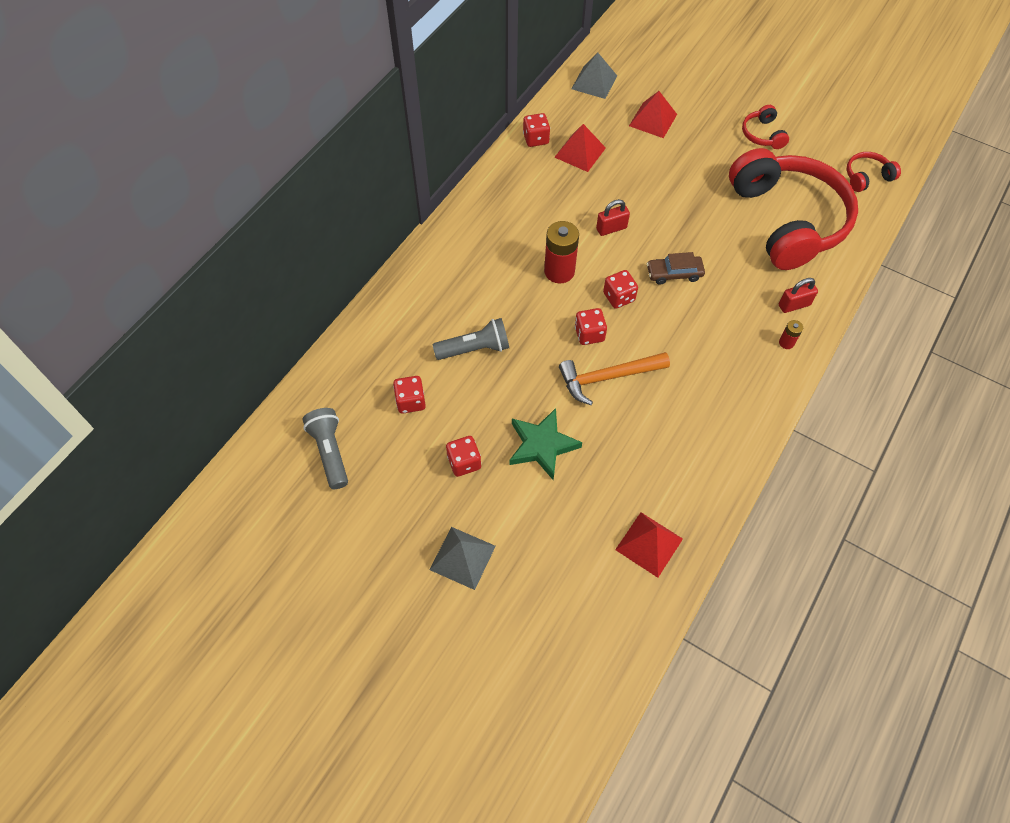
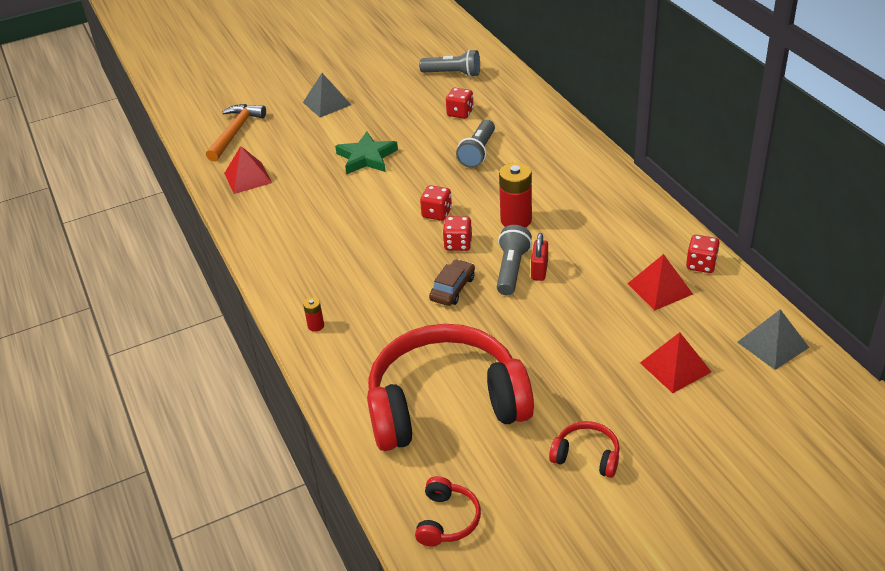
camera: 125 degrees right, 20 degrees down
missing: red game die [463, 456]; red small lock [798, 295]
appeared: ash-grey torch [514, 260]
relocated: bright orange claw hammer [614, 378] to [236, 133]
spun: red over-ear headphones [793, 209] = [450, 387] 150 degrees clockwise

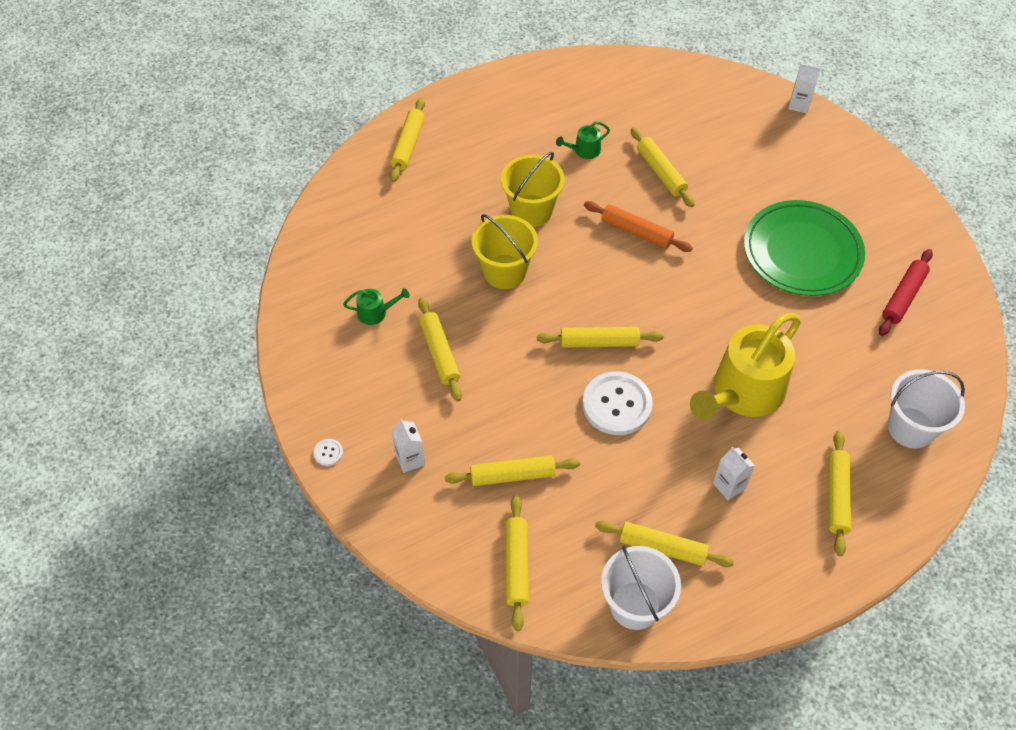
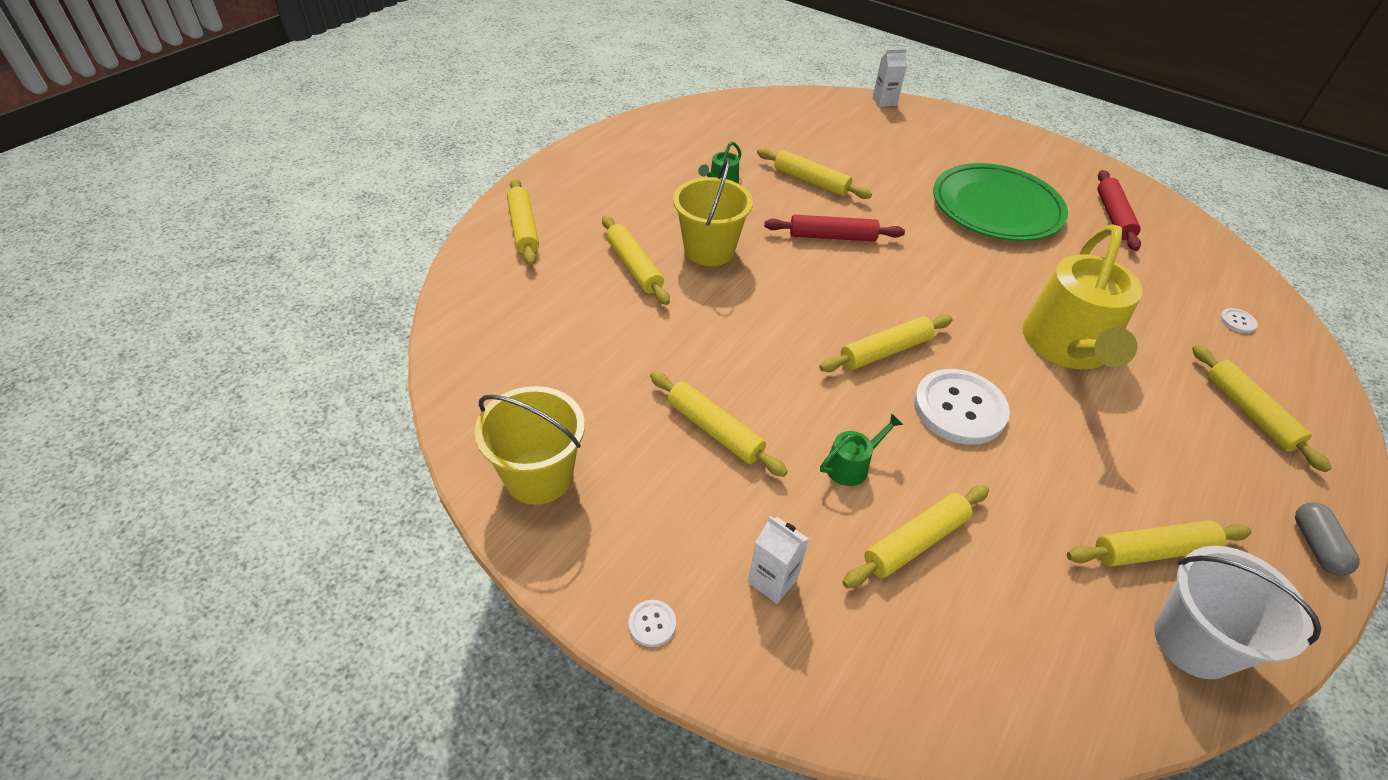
camera: 30 degrees left, 10 degrees down
missing: pure white juice carton [734, 473]
appeared: ash-grey pill [1327, 539]
relocated: yellow sand bucket [505, 251] to [530, 445]; yellow pastry roller [517, 563] to [636, 260]; emerald watering can [376, 306] to [861, 449]
exchanged: pure white sand bucket [926, 409] to pure white button [1239, 320]
colour: bright orange pastry roller [638, 226] to red pastry roller [834, 228]

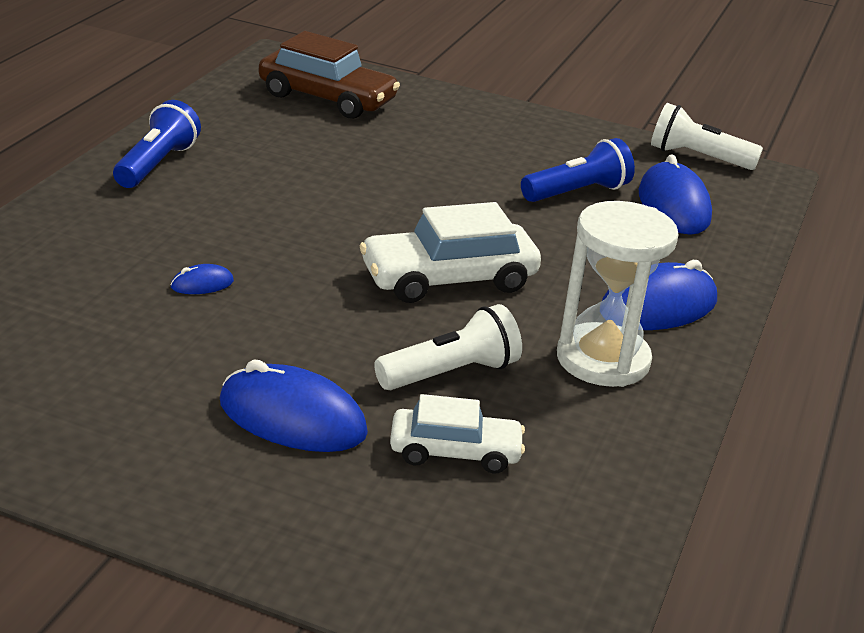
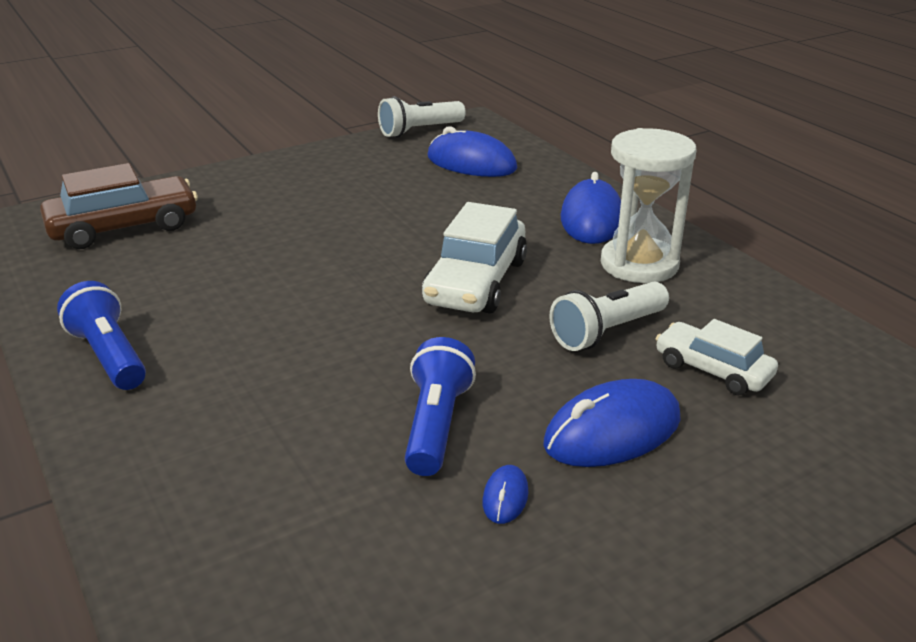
camera: 50 degrees left, 0 degrees up
relocated: cobalt torch [578, 170] to [440, 406]; cobalt PC mouse [202, 279] to [505, 494]
spun: pure white torch [448, 347] = [609, 316] 135 degrees counterclockwise; pure white automobile [457, 434] = [716, 357] 90 degrees counterclockwise

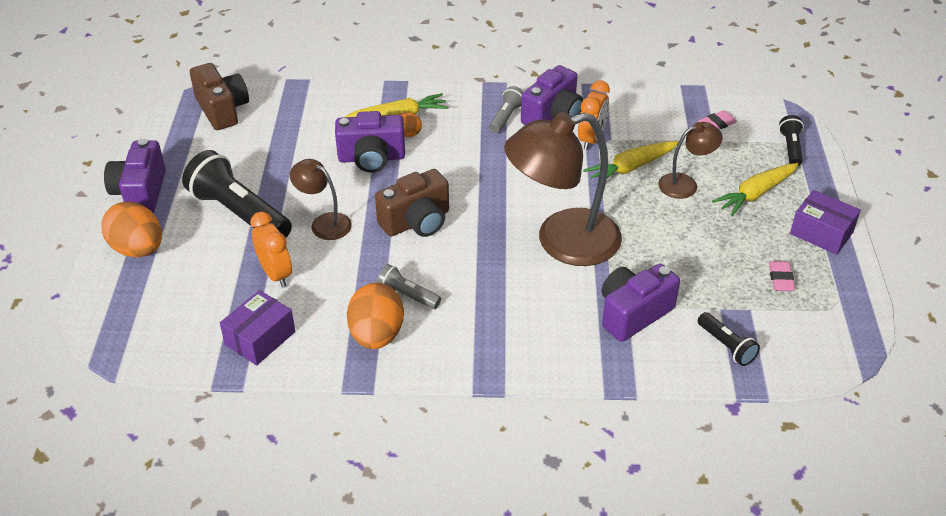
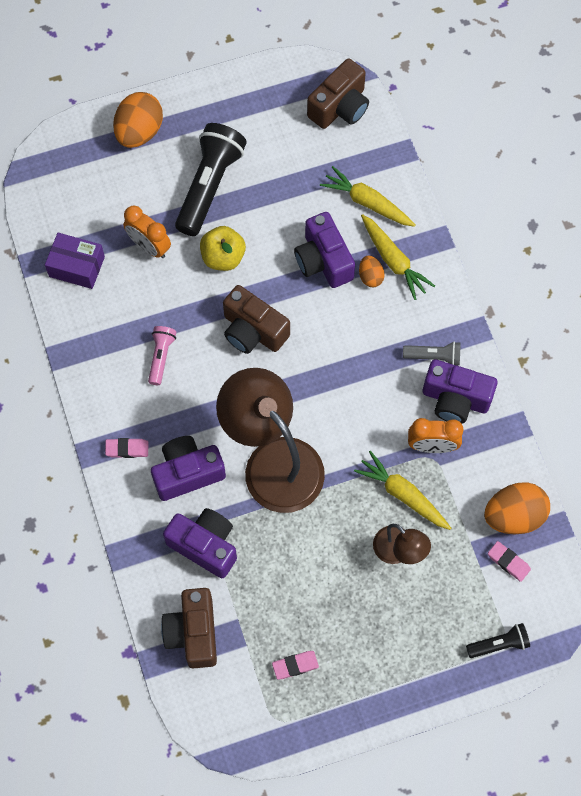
camera: 70 degrees right, 25 degrees up
missing: purple package [825, 222]
appeared: pink eraser [126, 448]
relocated: purple photo camera [135, 176] to [188, 468]; yellow carrot [755, 189] to [368, 196]; bright orange toy egg [375, 316] to [517, 508]
exchanged: ebony torch [729, 339] to brown photo camera [189, 628]; brown lamp [321, 199] to yellow apple fruit [223, 248]
colour: ash-grey torch [409, 286] to pink torch [162, 355]
spun: bright orange alarm clock [271, 249] = [147, 231] 90 degrees clockwise

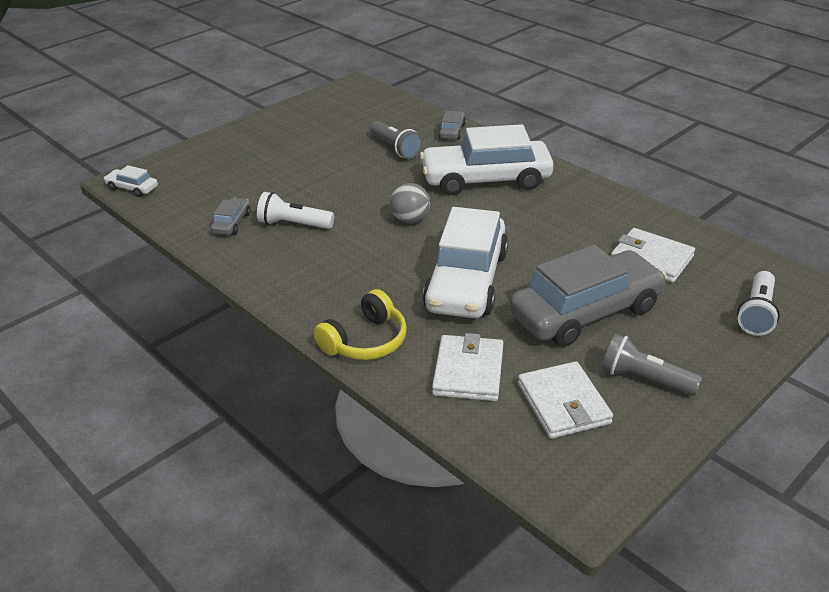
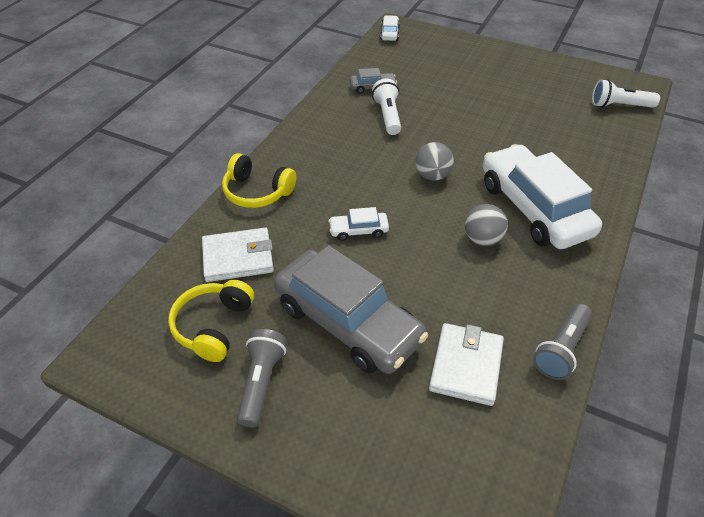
camera: 70 degrees right, 10 degrees up
missing: ash-grey automobile [452, 125]
appeared: ash-grey ball [486, 225]
relocated: ash-grey torch [396, 140] to [562, 342]; pure white torch [758, 303] to [626, 93]
exchanged: pure white card wallet [565, 400] to yellow over-ear headphones [211, 321]
size: pure white automobile [465, 262] = [358, 224] x0.42

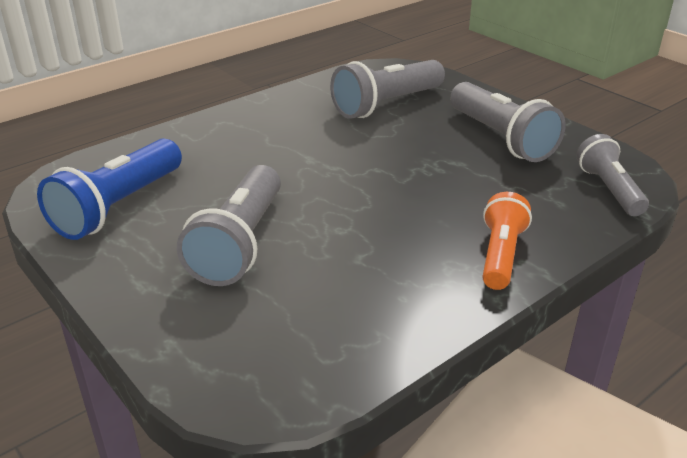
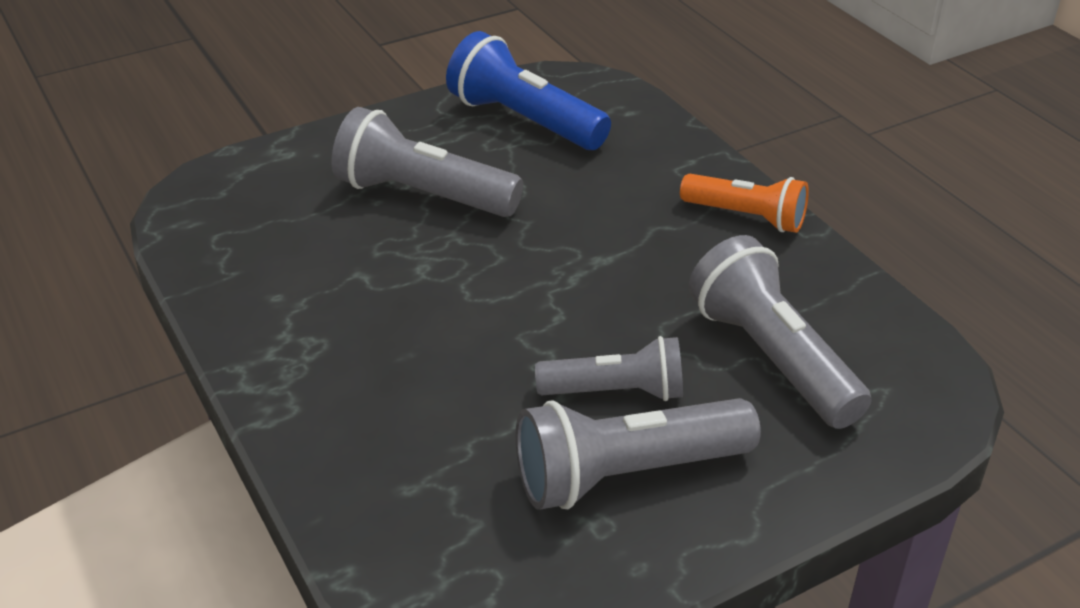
camera: 100 degrees right, 5 degrees up
relocated: ash-grey torch [612, 175] to [609, 368]; bright orange torch [507, 241] to [744, 203]

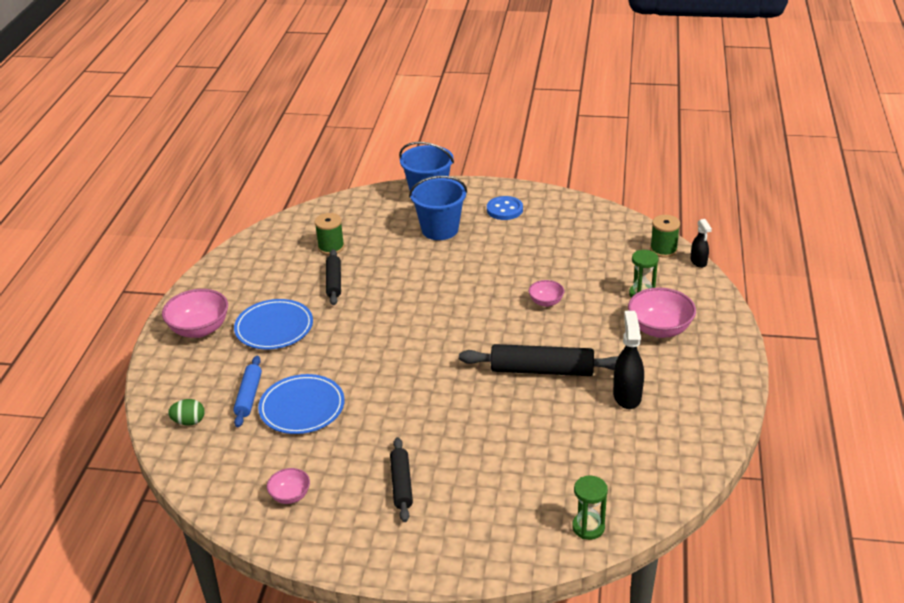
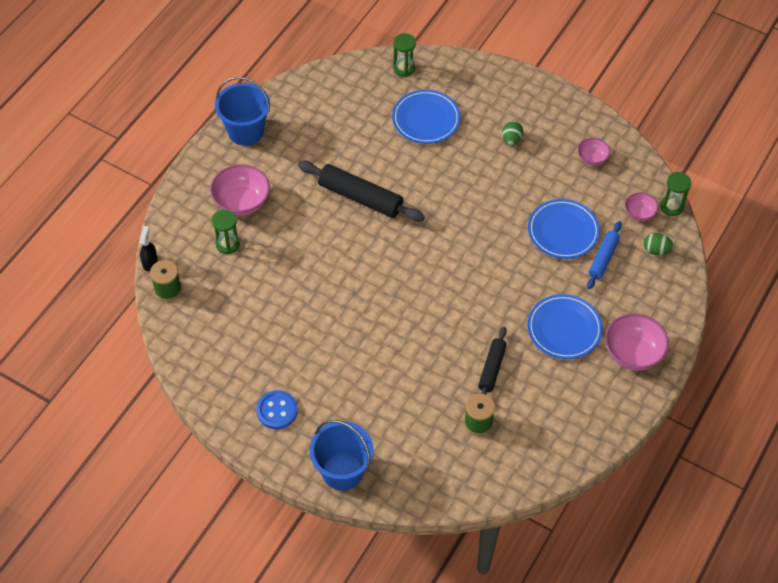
camera: 160 degrees left, 20 degrees up
missing: ebony spray cleaner [628, 360]
appeared: cobalt plate [426, 117]; emerald sandglass [675, 194]
relocated: cobalt sand bucket [438, 208] to [242, 111]; pink serving bowl [546, 293] to [641, 206]
exchanged: ebony pastry roller [401, 479] to emerald toy egg [512, 133]

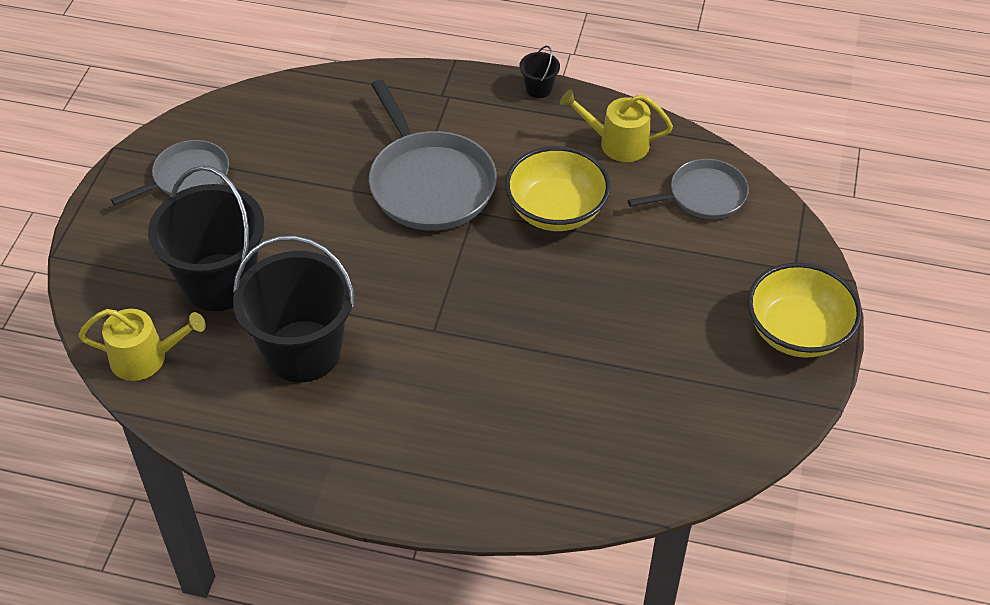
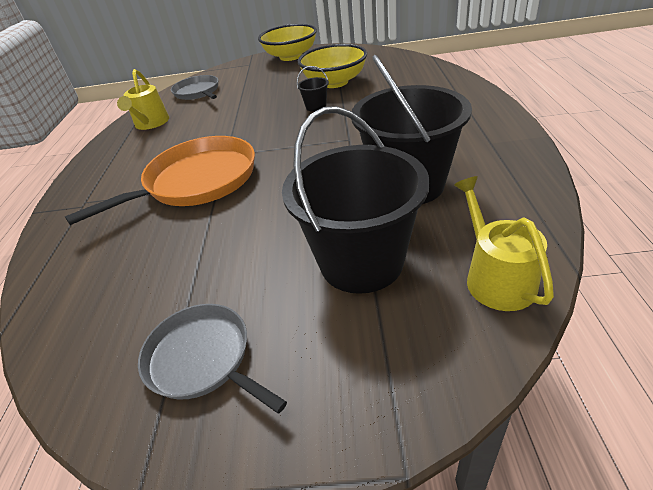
camera: 100 degrees left, 10 degrees down
relocated: ebony sand bucket [539, 72] to [313, 89]; yellow serving bowl [558, 188] to [332, 66]
colour: ash-grey skillet [433, 155] to bright orange skillet [160, 180]

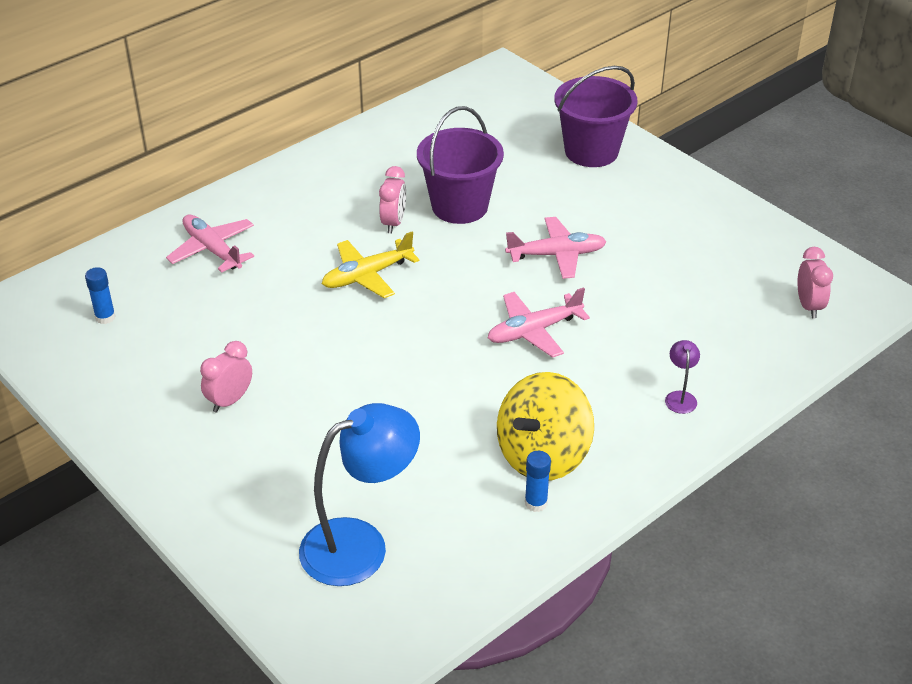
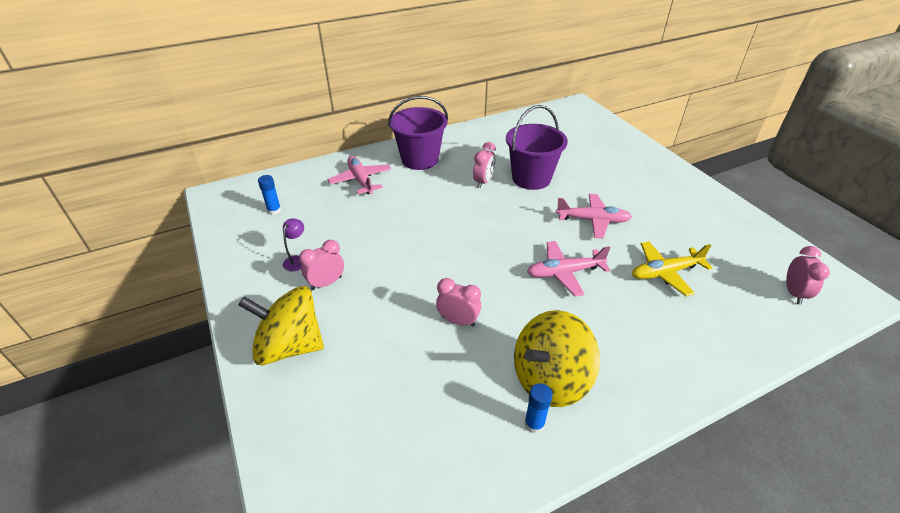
camera: 15 degrees right, 0 degrees up
missing: cobalt lamp [359, 494]
appeared: yellow whirligig [281, 325]; pink alarm clock [458, 302]
relocated: purple lamp [682, 377] to [293, 244]; purple sand bucket [596, 116] to [418, 133]; yellow plane [371, 265] to [672, 268]

